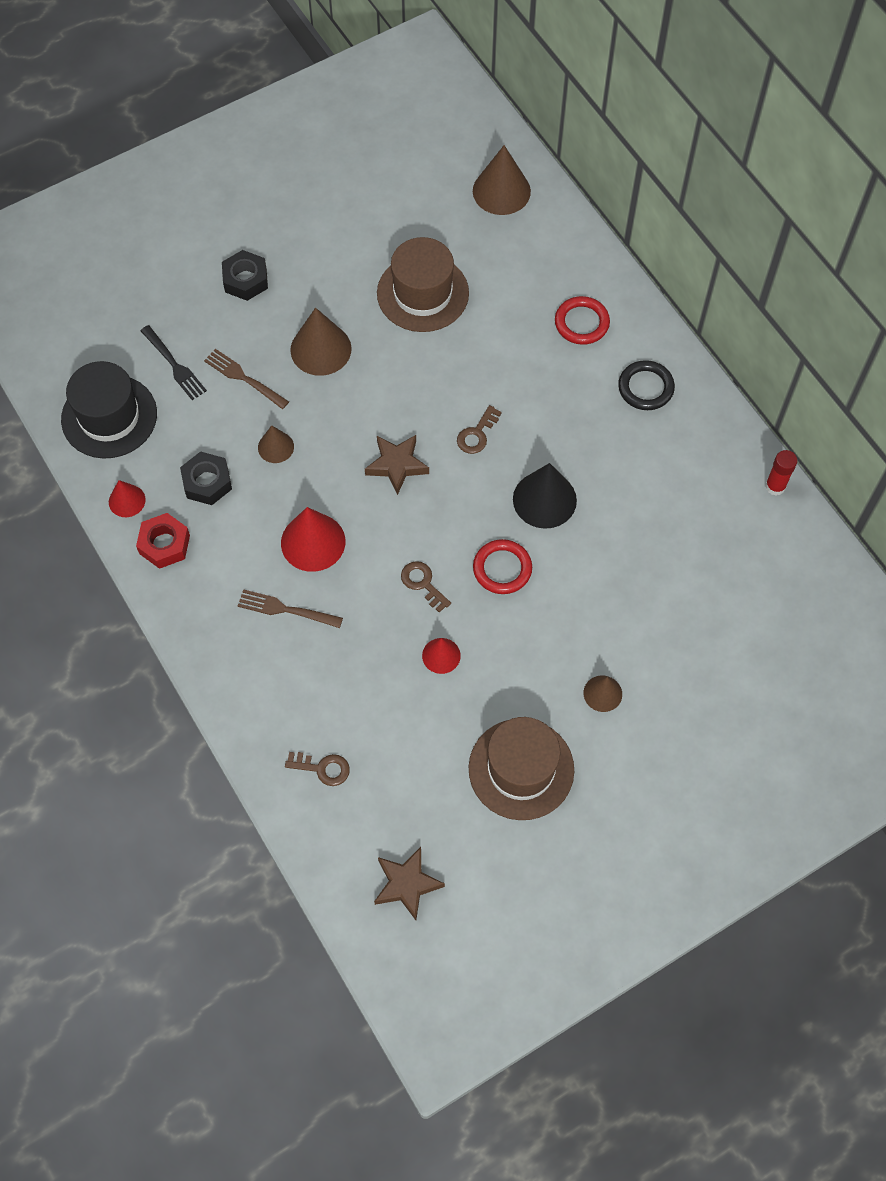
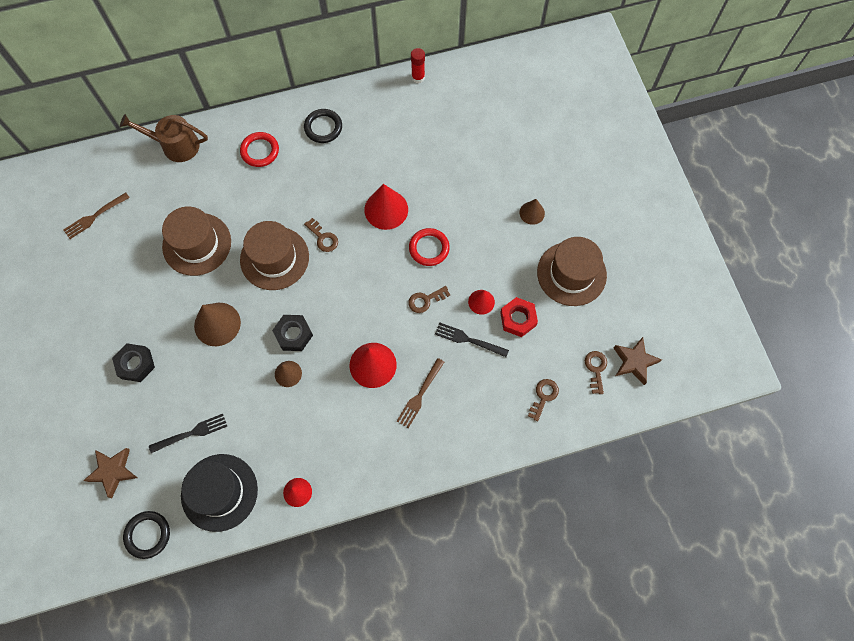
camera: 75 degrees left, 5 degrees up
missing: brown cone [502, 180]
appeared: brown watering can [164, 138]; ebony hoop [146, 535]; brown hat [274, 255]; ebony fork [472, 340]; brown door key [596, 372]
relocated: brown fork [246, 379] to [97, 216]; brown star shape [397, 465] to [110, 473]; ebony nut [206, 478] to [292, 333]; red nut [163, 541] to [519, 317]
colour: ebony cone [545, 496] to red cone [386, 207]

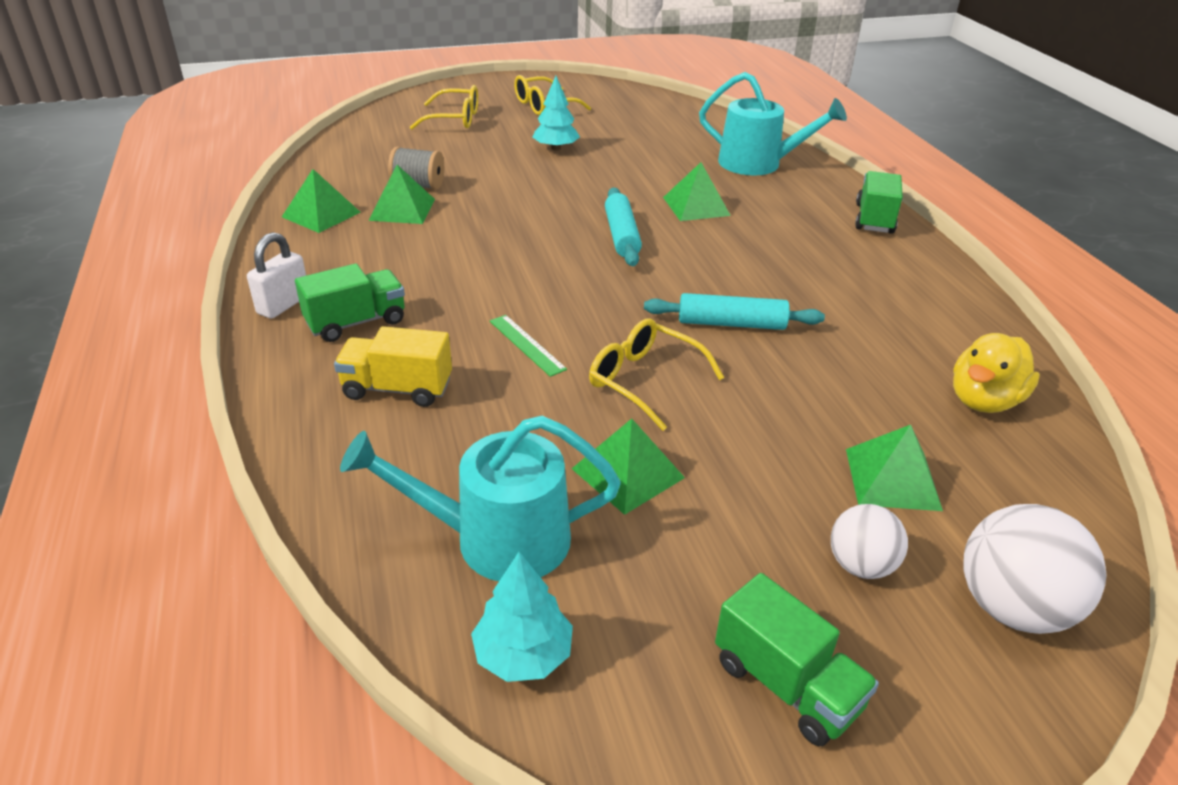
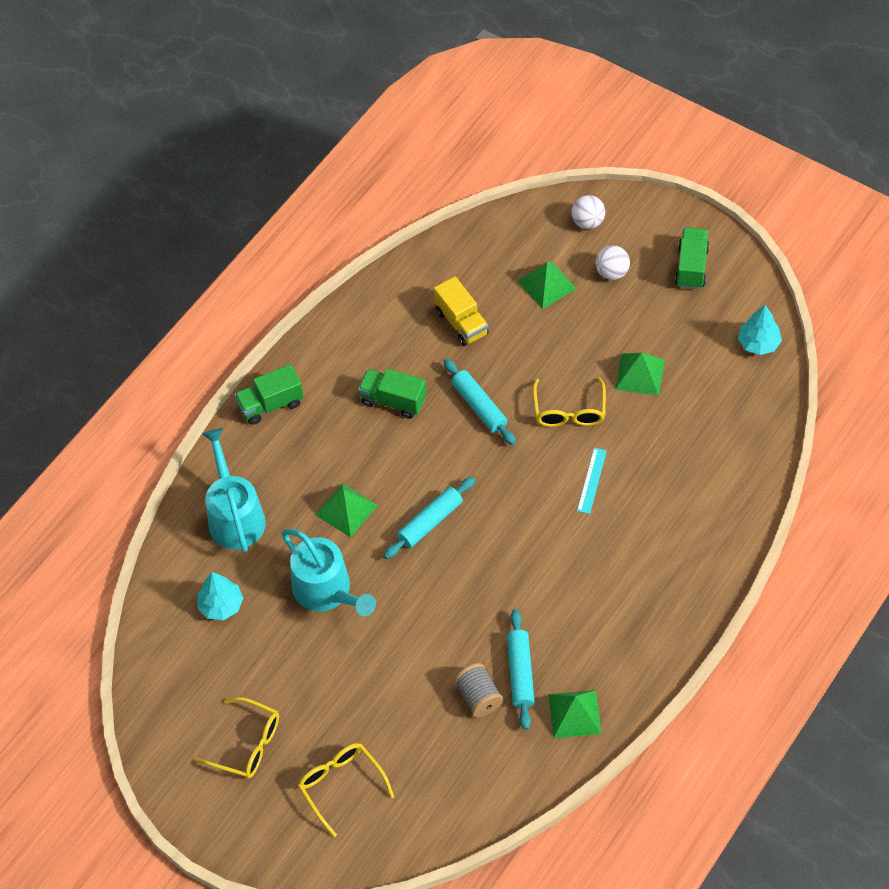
camera: 125 degrees left, 20 degrees up
missing: pure white small lock [276, 275]; yellow duck [996, 373]
relocated: teal fir tree [556, 113] to [220, 596]; teal watering can [480, 499] to [328, 572]; emerald lorry [350, 303] to [392, 394]; yellow lorry [393, 366] to [461, 311]
exchanged: emerald pyramid shape [401, 194] to teal pastry roller [521, 669]
colour: emerald measuring stick [528, 346] to teal measuring stick [592, 481]
size: pure white ball [1035, 569] = [588, 212] x0.62

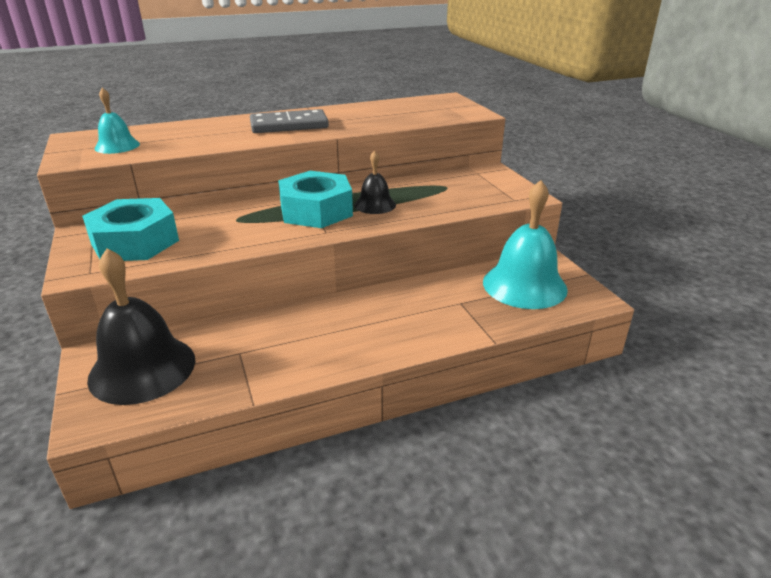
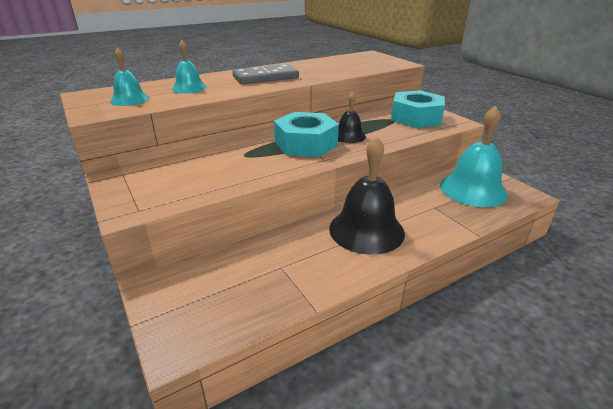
camera: 10 degrees left, 0 degrees up
appeared: teal hand bell [189, 67]
relocated: ebony hand bell [141, 326] to [367, 195]; teal nut [130, 229] to [418, 109]

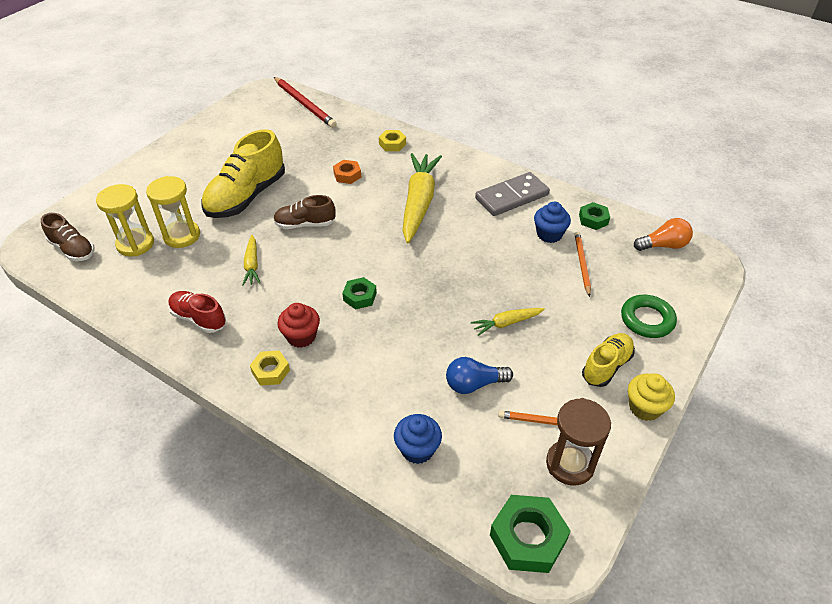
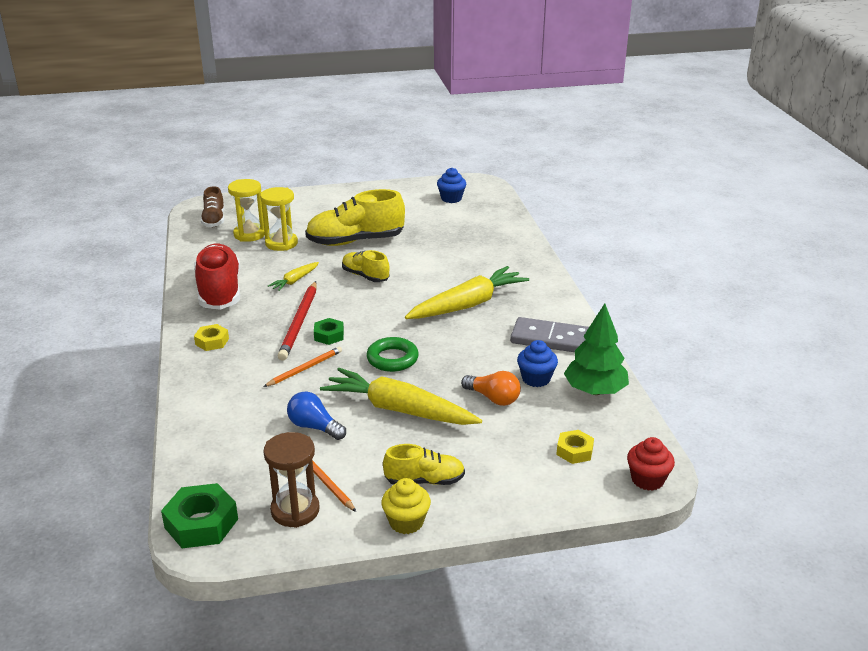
camera: 45 degrees right, 15 degrees down
missing: bright orange nut [347, 172]
relocated: bright orange wooden pencil [583, 264] to [302, 367]; red wooden pencil [305, 102] to [297, 321]; emerald hoop [649, 316] to [392, 354]; cobalt muffin [418, 439] to [451, 185]; bright orange bulb [663, 234] to [491, 388]; yellow nut [392, 140] to [575, 447]; red muffin [298, 325] to [651, 464]
exchanged: emerald nut [594, 216] to emerald fir tree [596, 349]
colour: brown shoe [304, 212] to yellow shoe [365, 266]
size: red shoe [197, 312] = [217, 276] x1.77; yellow carrot [508, 322] = [401, 396] x2.10

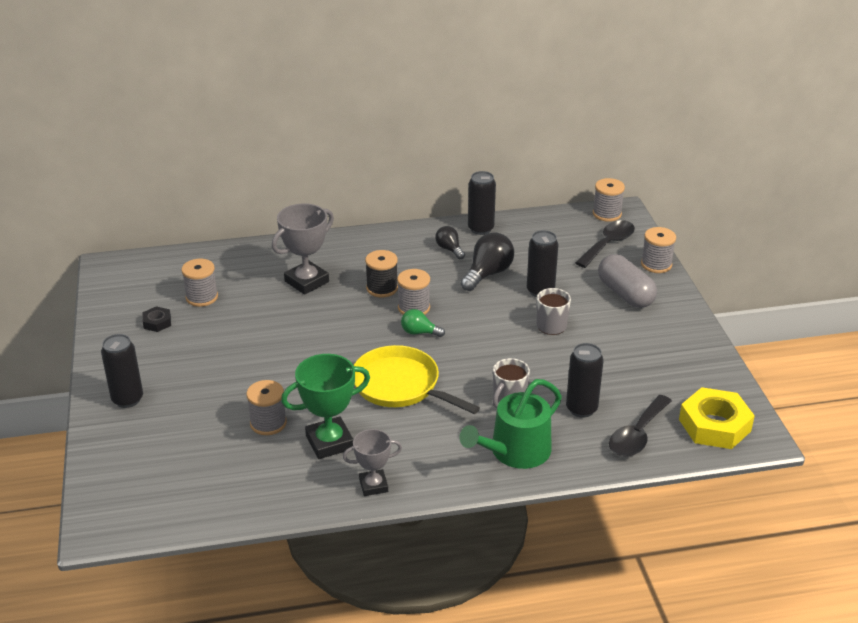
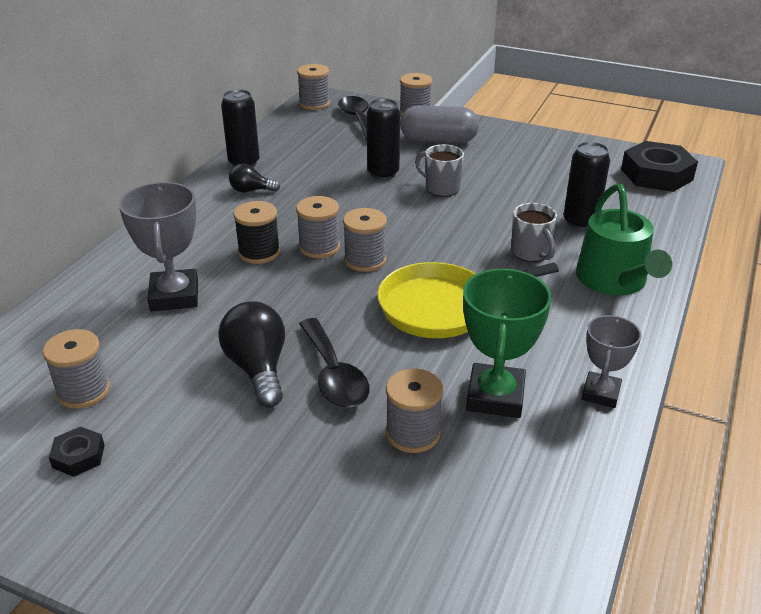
camera: 55 degrees left, 0 degrees up
missing: ebony can [122, 371]
relocated: ebony bulb [487, 261] to [251, 354]; ebony teaspoon [640, 426] to [334, 363]
exchanged: emerald bulb [423, 323] to ash-grey bobbin [365, 240]
colour: yellow nut [717, 418] to ebony nut [659, 166]

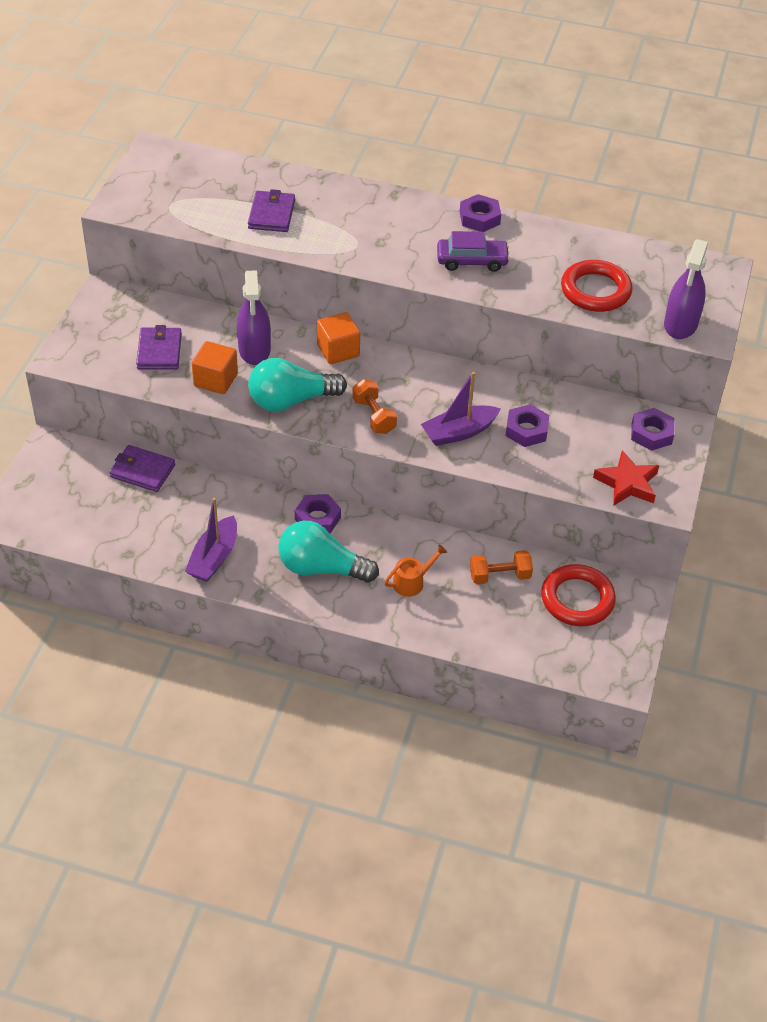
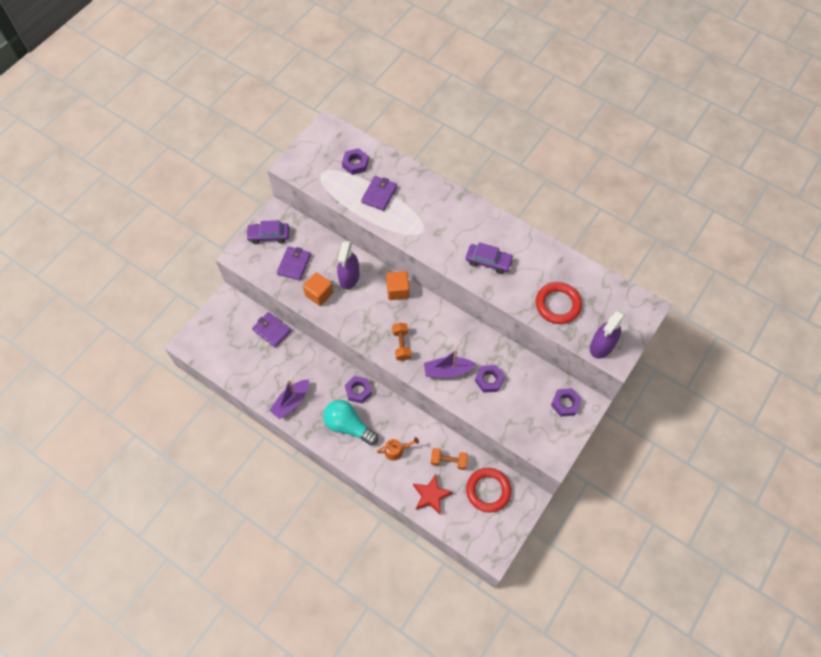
camera: 20 degrees right, 15 degrees up
missing: teal bulb [297, 384]
appeared: purple automobile [267, 232]
relocated: purple nut [480, 213] to [355, 161]; red star shape [626, 478] to [433, 494]

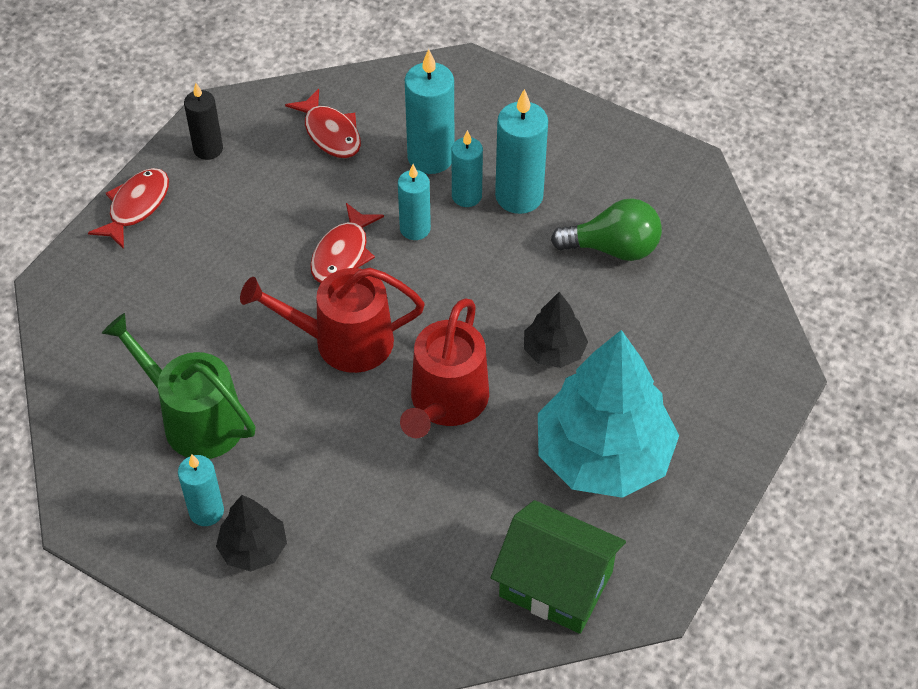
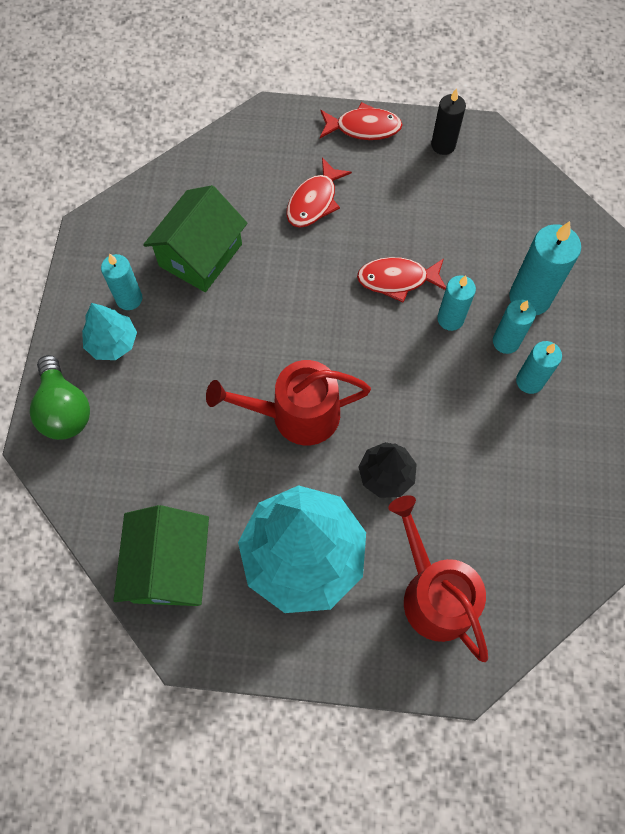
camera: 65 degrees right, 15 degrees up
relocated: emerald bulb [606, 229] to [60, 397]; red fish [323, 123] to [319, 193]; red watering can [332, 320] to [438, 578]
exchanged: emerald watering can [179, 386] to emerald cottage [195, 238]
colour: ebony fir tree [251, 533] to teal fir tree [109, 331]
size: teal candle [521, 151] = [539, 367] x0.63

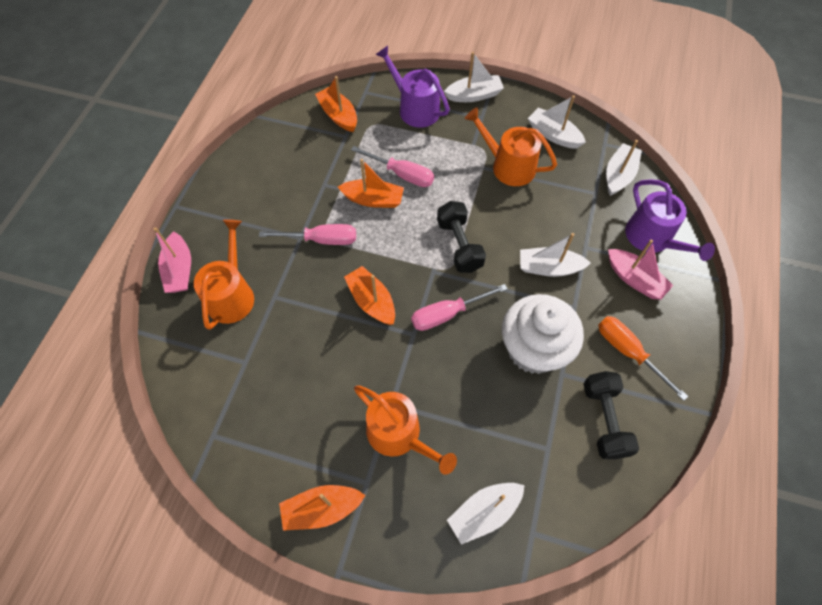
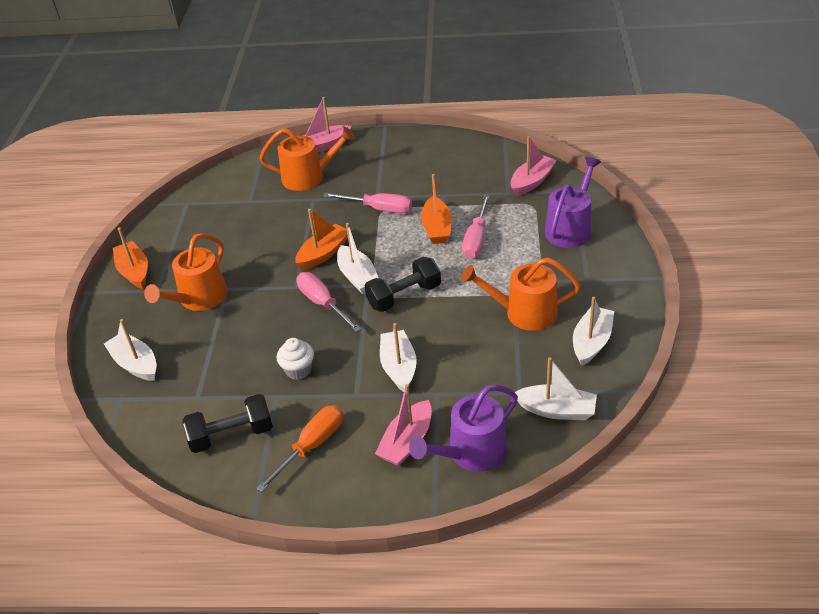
camera: 80 degrees right, 20 degrees down
relocated: pure white boat [474, 77] to [357, 258]
colour: bright orange boat [336, 104] to pink boat [533, 166]
spun: pink screwdriver [307, 234] = [367, 203] 60 degrees counterclockwise; bright orange watering can [511, 146] = [520, 294] 105 degrees counterclockwise
size: pure white muffin [543, 334] = [295, 359] x0.47

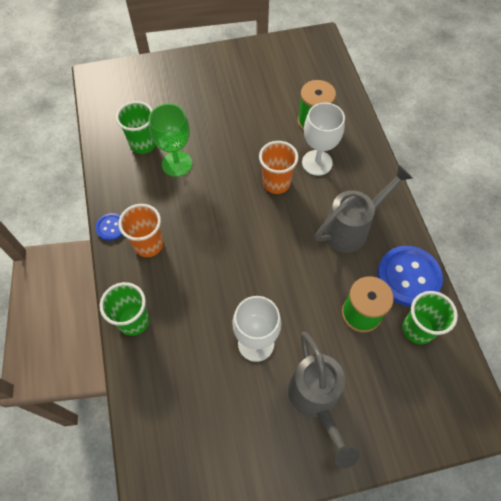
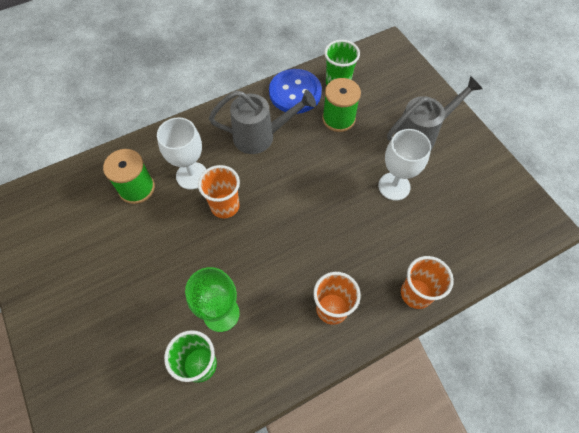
camera: 105 degrees left, 0 degrees up
missing: cobalt button [109, 227]
colour: emerald cup [124, 309] to bright orange cup [427, 282]
spun: ash-grey watering can [364, 209] = [262, 122] 135 degrees clockwise

